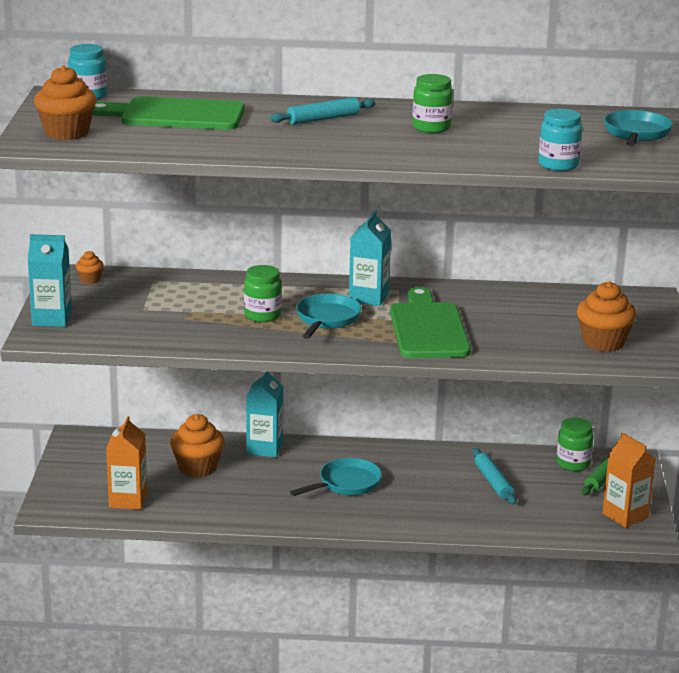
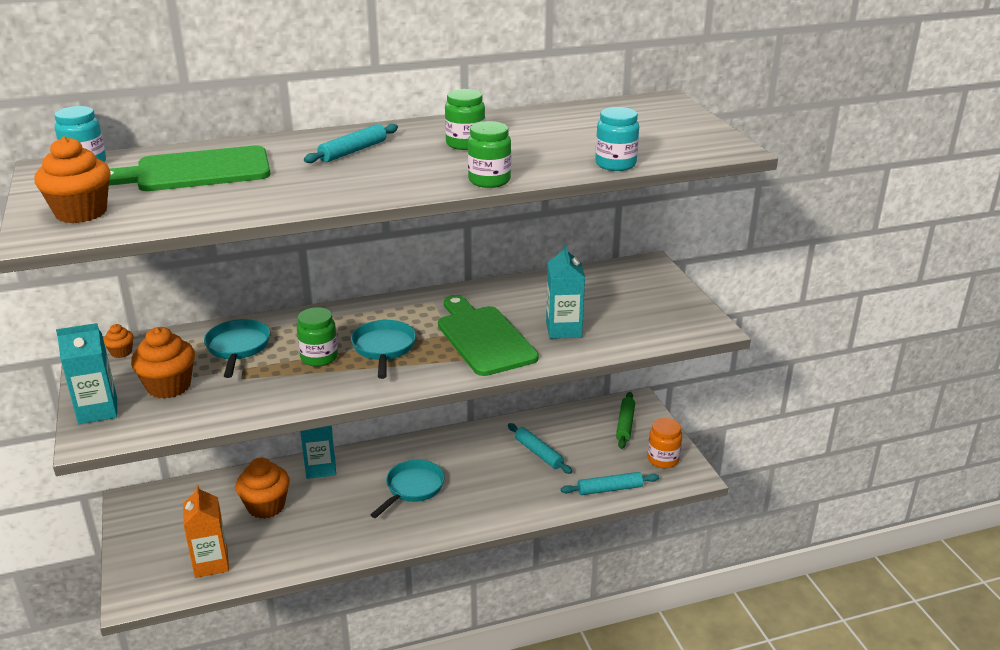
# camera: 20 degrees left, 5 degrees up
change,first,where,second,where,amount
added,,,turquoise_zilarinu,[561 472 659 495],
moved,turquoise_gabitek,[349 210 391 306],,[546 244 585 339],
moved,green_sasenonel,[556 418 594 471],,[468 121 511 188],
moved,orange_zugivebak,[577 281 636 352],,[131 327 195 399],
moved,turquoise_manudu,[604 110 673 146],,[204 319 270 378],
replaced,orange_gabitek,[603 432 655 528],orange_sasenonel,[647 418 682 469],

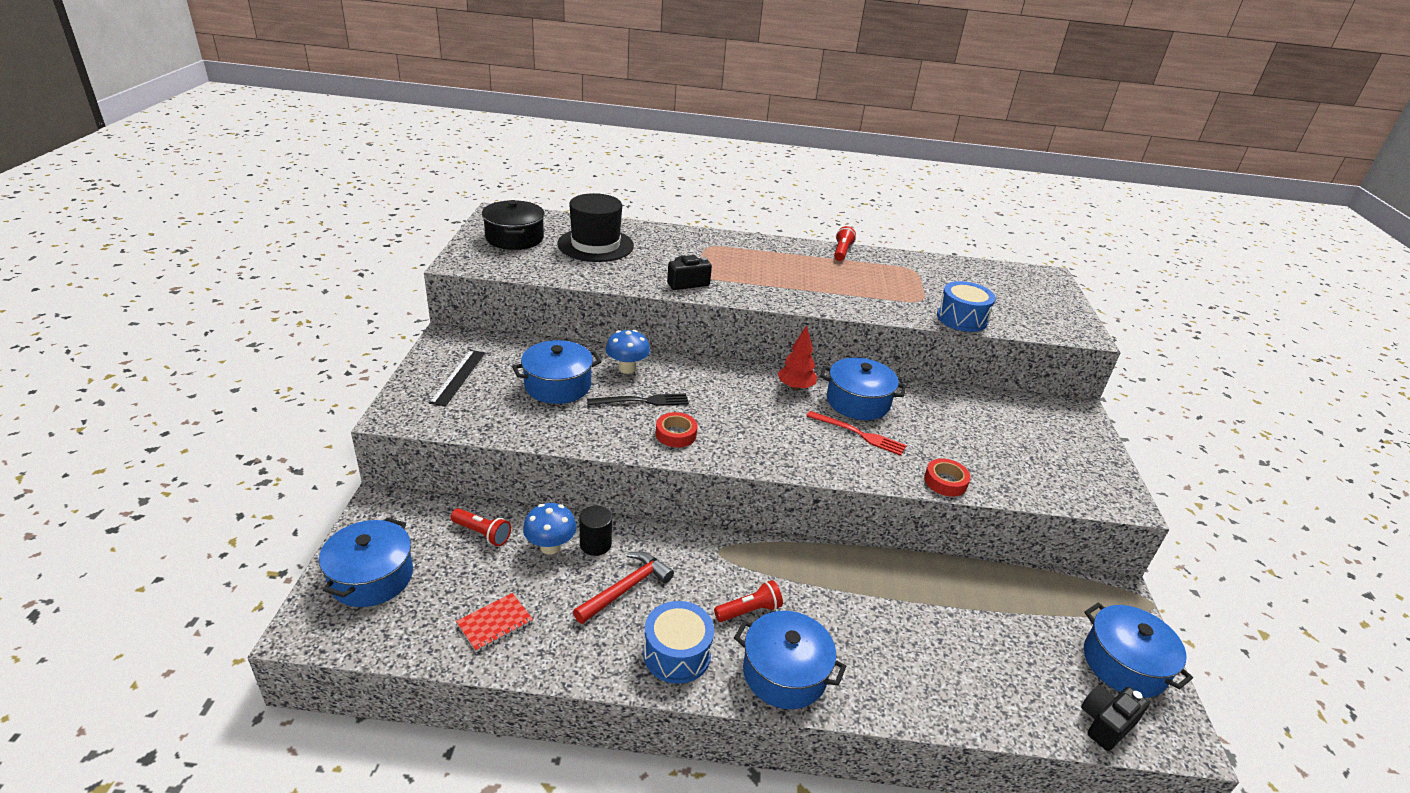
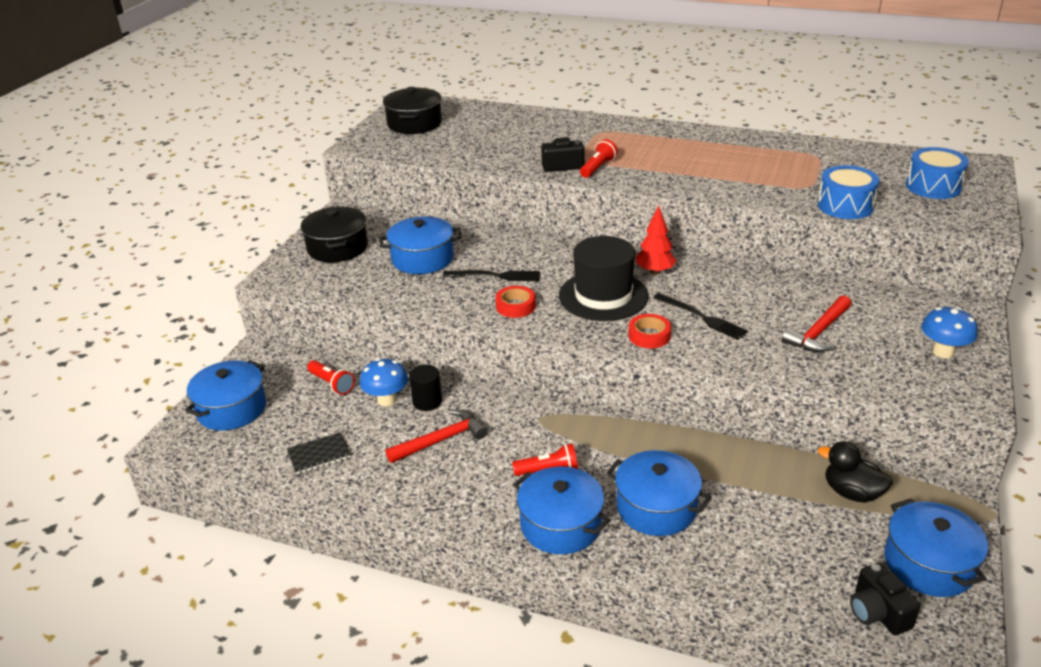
# camera: 20 degrees right, 0 degrees up
change,first,where,second,where,amount
added,,,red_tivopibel,[782 295 851 352],
added,,,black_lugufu,[818 441 893 503],
moved,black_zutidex,[557 193 634 262],,[559 236 649 321],
moved,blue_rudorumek,[606 330 650 374],,[921 307 978 358],
moved,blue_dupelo,[643 601 714 684],,[906 147 969 199],
moved,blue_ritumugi,[820 357 906 420],,[607 450 712 536],
moved,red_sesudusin,[834 226 856 261],,[580 139 618 178],
moved,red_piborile,[924 458 971 497],,[628 314 671 348],
replaced,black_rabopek,[429 350 485 406],black_ritumugi,[301 207 368 262],
recoloured,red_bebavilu,[456 593 533 652],black_bebavilu,[287 432 351 474],
recoloured,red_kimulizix,[807 411 907 456],black_kimulizix,[653 293 748 340],
turned,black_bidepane,[1081 685 1150 751],,[850 563 920 635],90 degrees counterclockwise

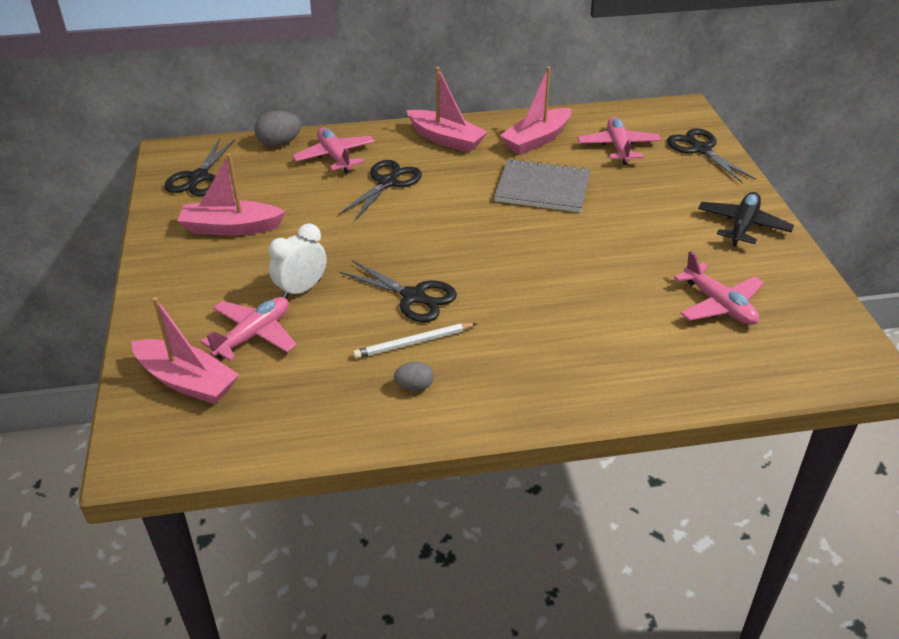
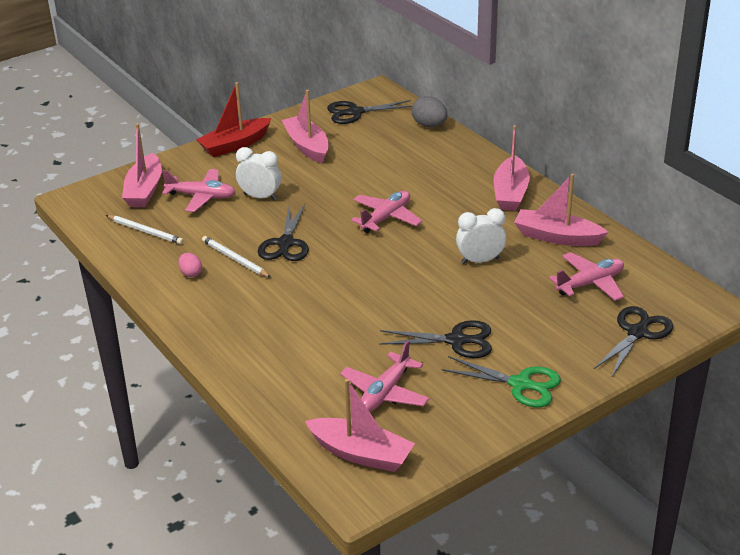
# camera: 65 degrees right, 5 degrees down
change,first,where,second,where,amount
added,,,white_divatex,[106 215 184 245],
added,,,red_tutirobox,[196 82 271 157],
added,,,pink_tutirobox,[305 379 415 472],
moved,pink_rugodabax,[292 127 375 174],,[351 191 422 233],
moved,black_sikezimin,[338 160 422 222],,[379 320 492 358],
replaced,grey_bebavilu,[494 159 591 212],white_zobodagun,[456 208 506 264],
replaced,black_rugodabax,[698 192 794 246],green_sikezimin,[442 356 561 407],
recoloured,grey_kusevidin,[394 362 433 391],pink_kusevidin,[178 253 202 277],

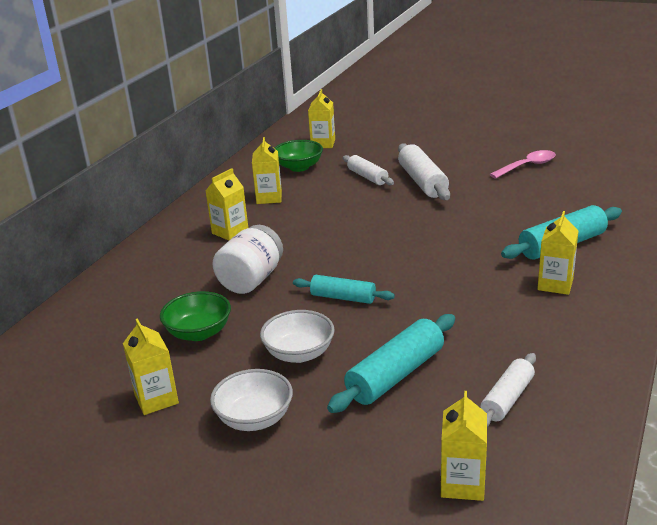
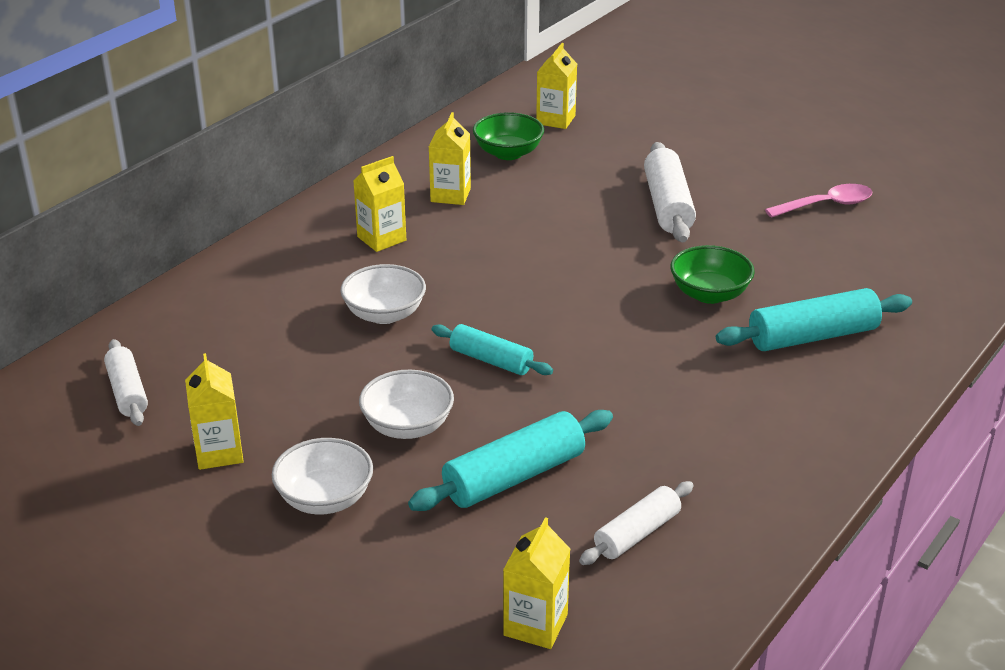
# camera: 10 degrees right, 5 degrees up
change,first,where,second,where,amount
removed,yellow_gabitek,[537 211 578 295],,,
moved,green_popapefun,[160 291 231 341],,[670 245 755 304],
moved,white_zilarinu,[343 155 394 185],,[104 339 148 426],
replaced,white_sasenonel,[212 225 283 294],white_popapefun,[340 264 426 324],

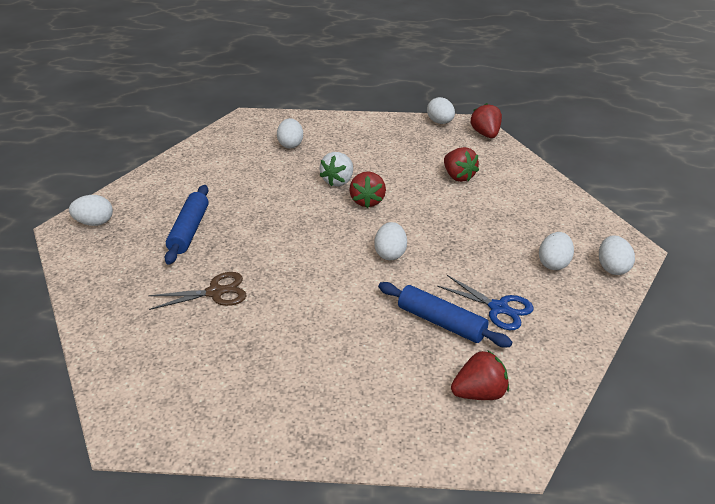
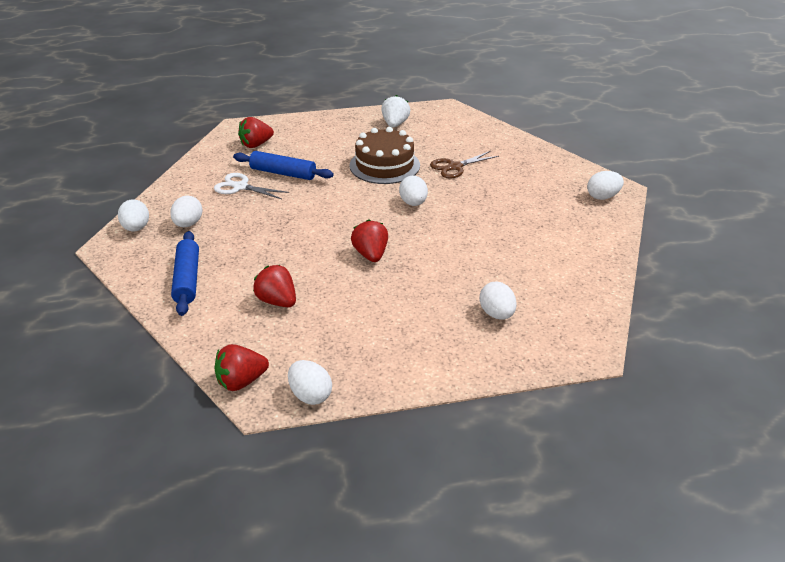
# camera: 165 degrees right, 0 degrees up
change,first,where,second,where,amount
added,,,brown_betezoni,[349 127 420 184],
moved,blue_zilarinu,[164 185 209 265],,[171 231 199 316],
moved,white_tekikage,[319 152 353 187],,[381 95 410 128],
moved,white_kusevidin,[374 222 407 260],,[399 175 428 206],
recoloured,blue_sikezimin,[437 275 534 330],white_sikezimin,[214 173 289 199],
turned,red_tekikage,[471 103 502 138],,[214 344 269 391],90 degrees clockwise

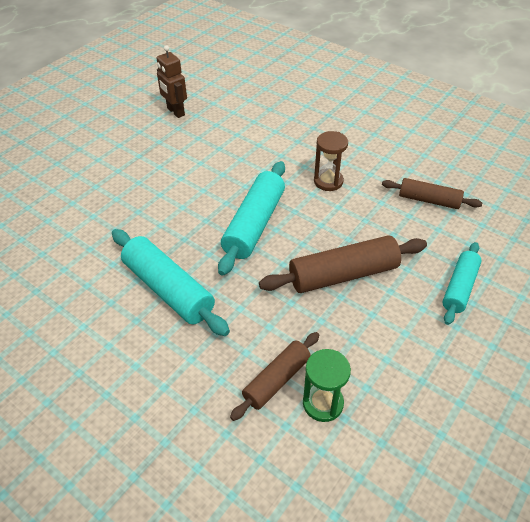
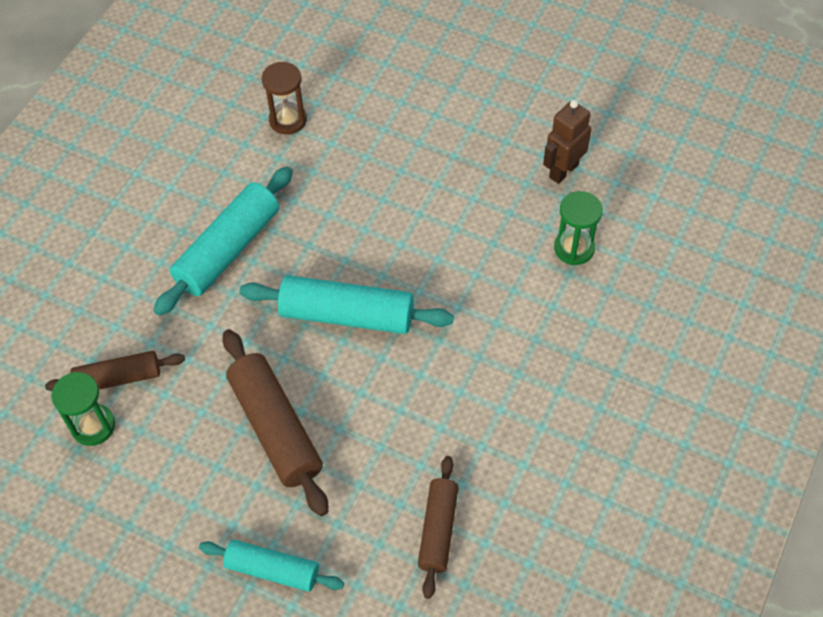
# camera: 80 degrees right, 10 degrees up
change,first,where,second,where,amount
added,,,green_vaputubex,[554 191 603 265],
moved,brown_vaputubex,[314 131 348 191],,[262 62 307 135],
turned,brown_zilarinu,[230 332 319 421],,[45 351 185 391],45 degrees counterclockwise

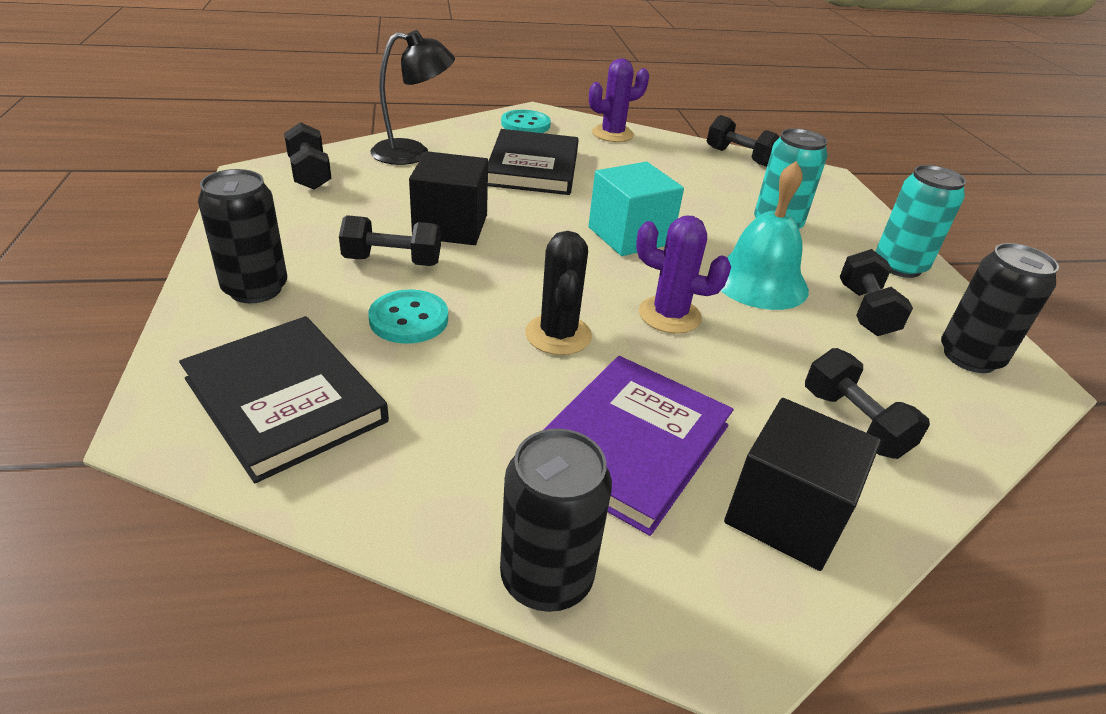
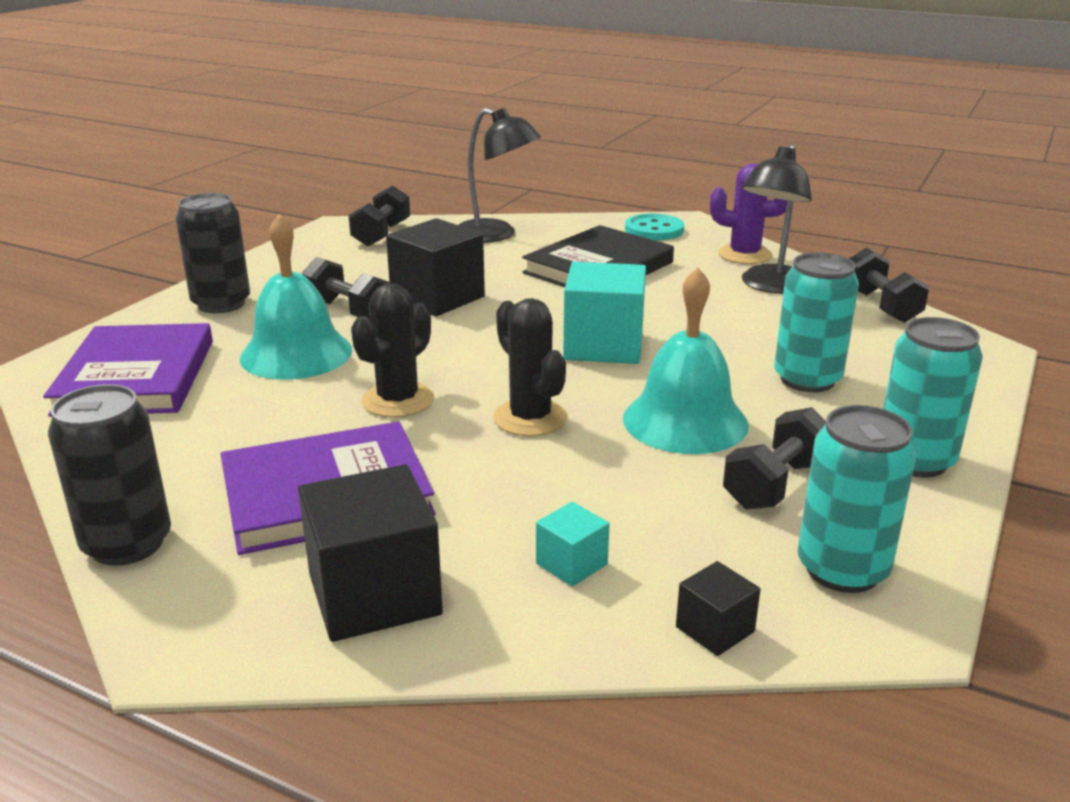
# camera: 40 degrees right, 10 degrees down
change,first,where,second,where,amount
added,,,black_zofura,[676 561 761 656],
added,,,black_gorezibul,[742 144 812 294],
replaced,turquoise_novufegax,[368 289 448 344],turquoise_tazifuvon,[240 214 352 380],
replaced,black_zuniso,[805 348 930 459],turquoise_zofura,[536 502 610 587],
recoloured,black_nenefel,[179 316 389 483],purple_nenefel,[43 323 213 417],
recoloured,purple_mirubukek,[636 215 731 334],black_mirubukek,[493 298 568 436],
recoloured,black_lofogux,[941 243 1059 373],turquoise_lofogux,[798 405 917 593],

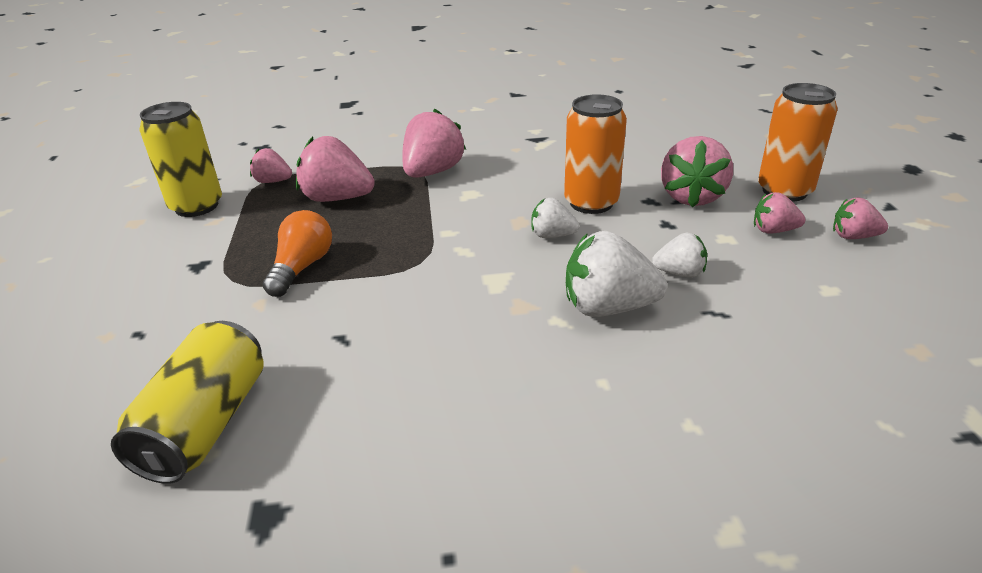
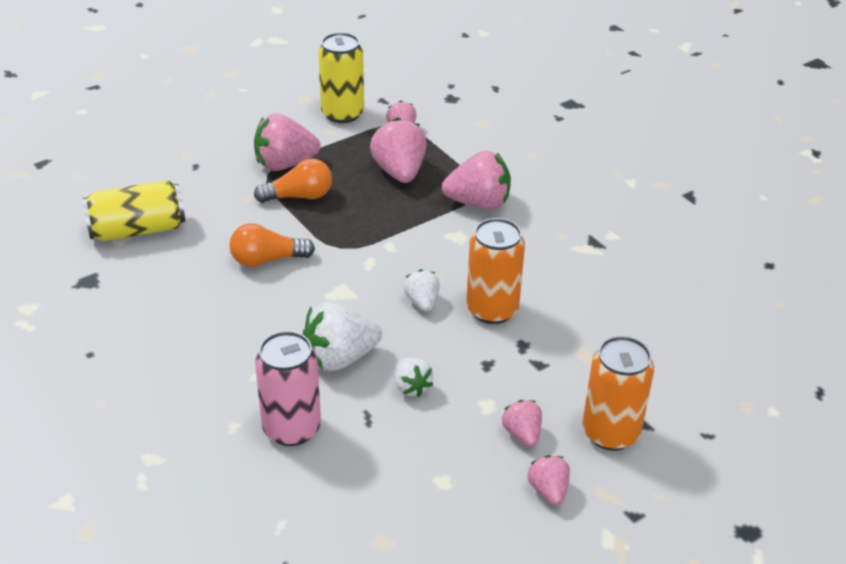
# camera: 60 degrees right, 5 degrees up
change,first,where,second,where,amount
added,,,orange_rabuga,[230 223 315 267],
added,,,pink_lofogux,[255 331 321 446],
moved,pink_tekikage,[661 136 733 208],,[254 114 321 171],
turned,white_tekikage,[566 231 667 317],,[303 302 382 371],90 degrees counterclockwise

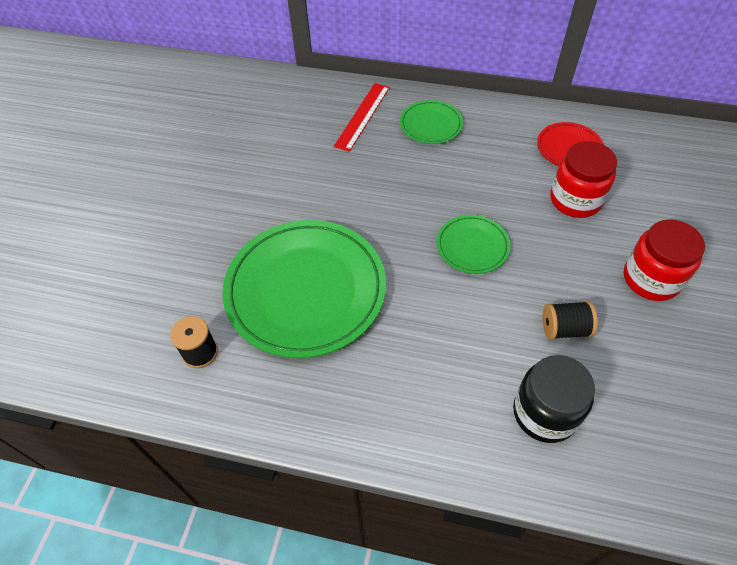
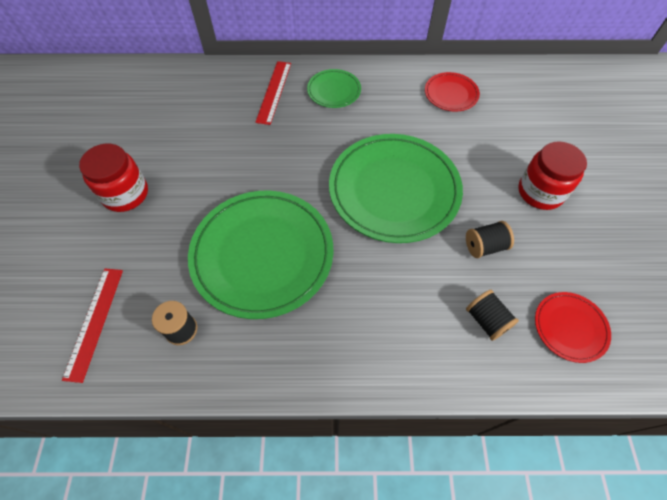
# camera: 15 degrees left, 5 degrees up
change,first,where,second,where,amount
added,,,red_rabopek,[62 268 123 383],
added,,,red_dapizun,[535 292 611 363],
moved,red_sasenonel,[550 141 617 218],,[79 143 148 212],
replaced,black_sasenonel,[513 355 595 443],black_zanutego,[466 290 519 341],
resized,green_dapizun,[437 215 510 274],,[329 134 463 243],x2.12

